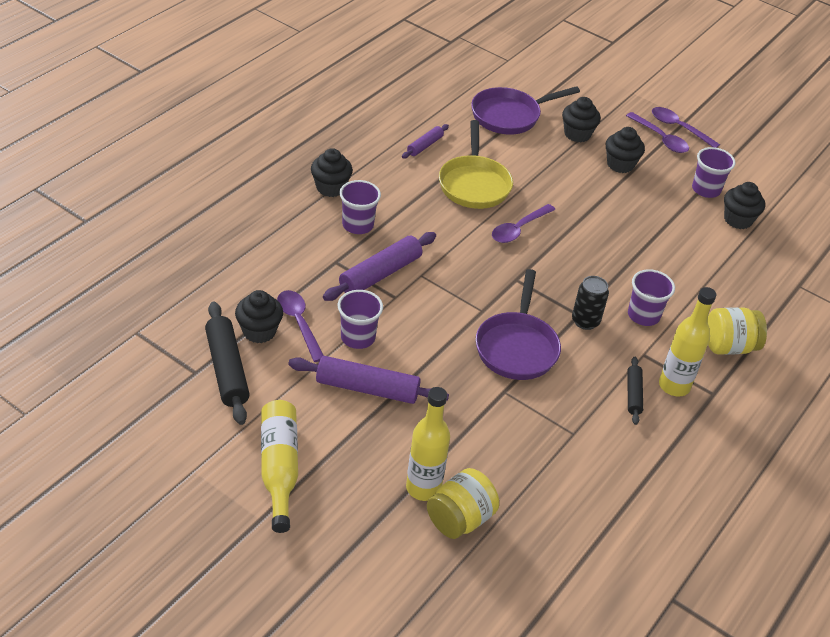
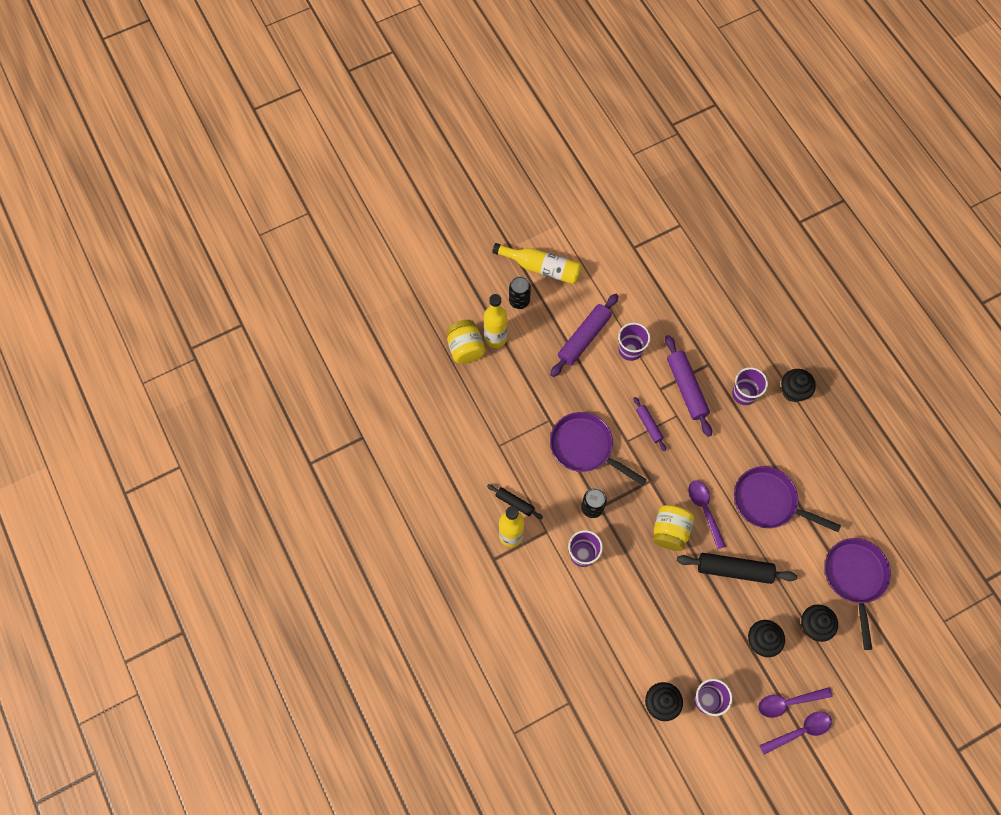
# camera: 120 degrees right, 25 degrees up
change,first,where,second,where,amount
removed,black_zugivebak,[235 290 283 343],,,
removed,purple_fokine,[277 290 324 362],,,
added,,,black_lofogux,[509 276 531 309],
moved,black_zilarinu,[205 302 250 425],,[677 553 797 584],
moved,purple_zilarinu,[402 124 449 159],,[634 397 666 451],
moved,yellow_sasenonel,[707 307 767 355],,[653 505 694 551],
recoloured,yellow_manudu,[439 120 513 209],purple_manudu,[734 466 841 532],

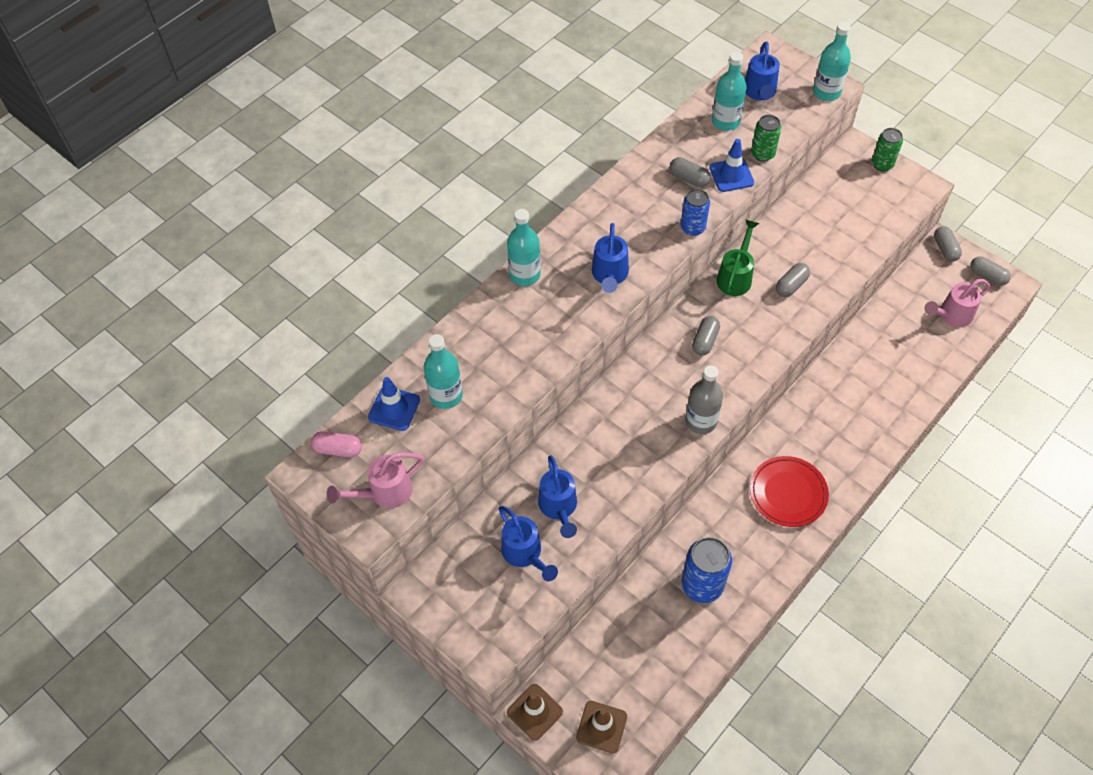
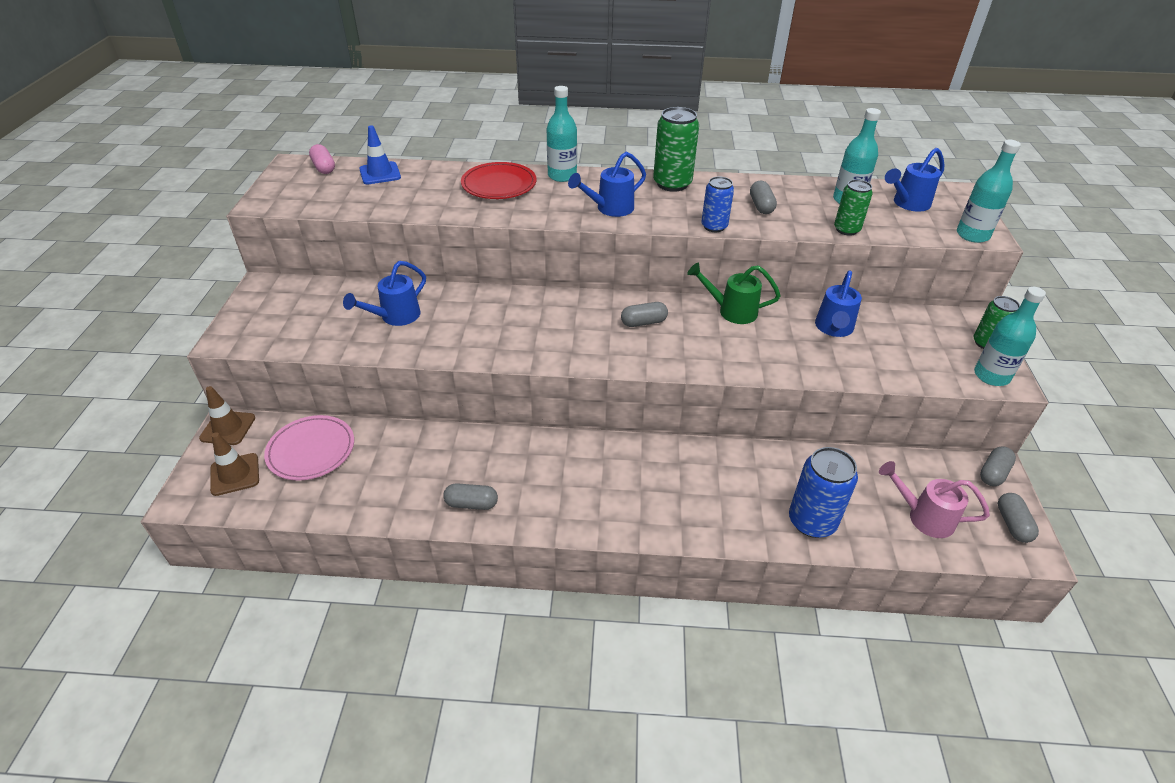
# camera: 50 degrees right, 15 degrees down
change,first,where,second,where,amount
removed,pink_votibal,[327 452 424 508],,,
removed,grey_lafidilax,[685 365 723 434],,,
removed,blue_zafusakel,[709 139 754 192],,,
added,,,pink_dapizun,[264 415 354 481],
added,,,green_lofogux,[653 107 699 192],
moved,turquoise_lafidilax,[424 334 463 409],,[974 287 1046 386],
moved,blue_votibal,[498 506 558 581],,[815 271 862 337],
moved,blue_lofogux,[682 537 732 603],,[789 447 858 538],
moved,red_dapizun,[750 456 829 527],,[461 162 537 199],
moved,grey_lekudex,[776 263 810 297],,[443 483 498 510],
turned,green_votibal,[717 220 759 296],,[687 263 781 324],150 degrees counterclockwise

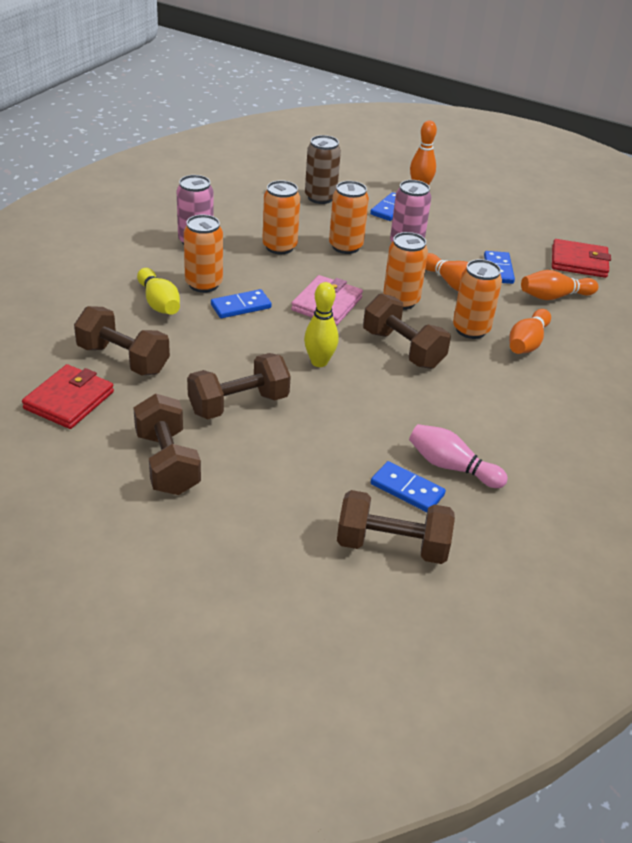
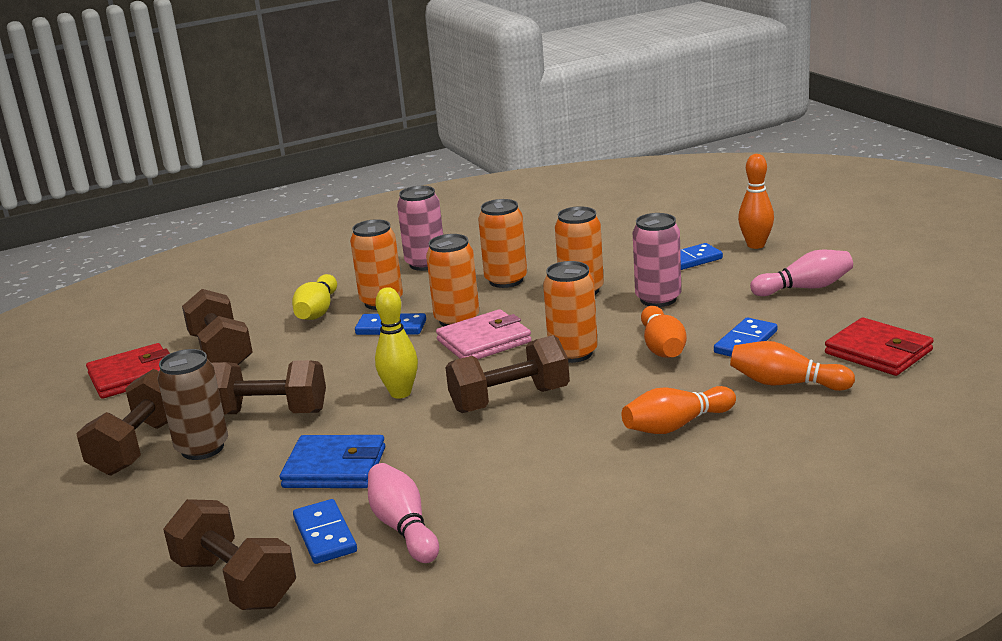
# camera: 40 degrees right, 15 degrees down
change,first,where,second,where,amount
added,,,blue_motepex,[280 435 385 488],
added,,,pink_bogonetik,[750 249 853 296],
moved,brown_lofogux,[305 135 341 204],,[158 349 228 460],
moved,orange_lofogux,[453 259 502 339],,[426 234 479 327],
turned,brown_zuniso,[363 293 451 369],,[445 335 570 413],75 degrees clockwise

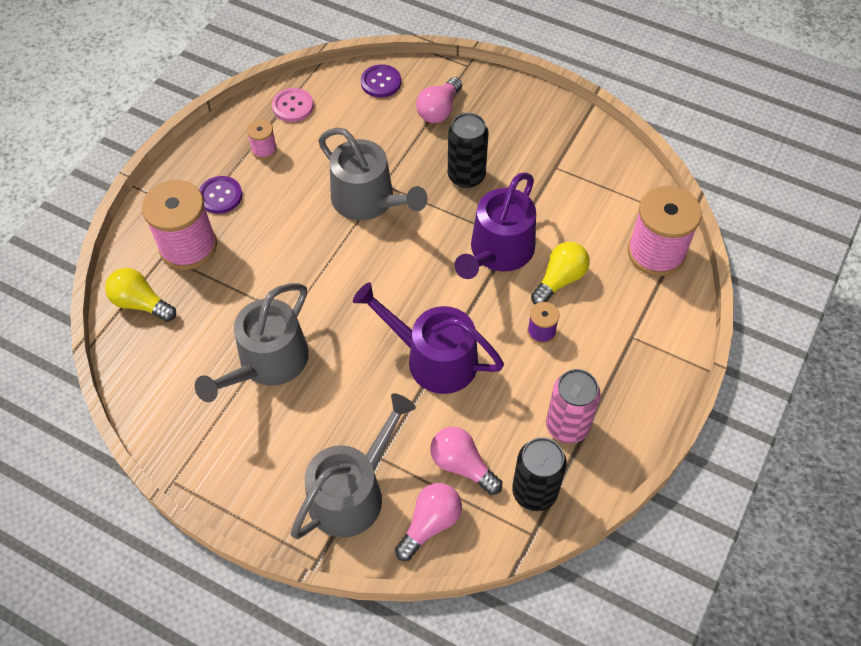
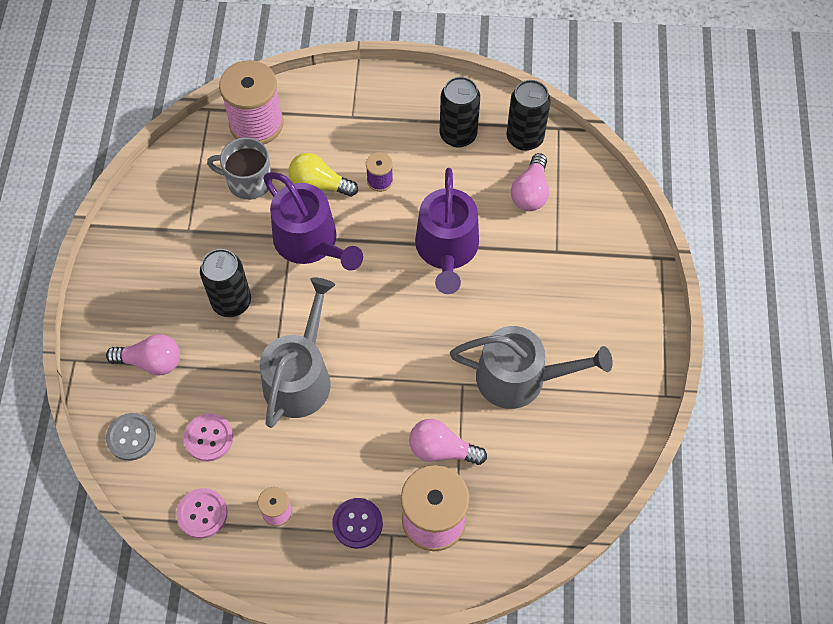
# camera: 115 degrees left, 5 degrees up
change,first,where,second,where,amount
removed,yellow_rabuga,[105 268 176 322],,,
removed,grey_votibal,[291 393 416 539],,,
added,,,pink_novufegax,[184 414 233 462],
added,,,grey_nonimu,[207 137 272 200],
moved,pink_rabuga,[395 483 462 561],,[409 419 487 465],
recoloured,purple_novufegax,[361 64 401 98],grey_novufegax,[106 413 156 461],
recoloured,pink_lofogux,[546 369 601 443],black_lofogux,[440 77 480 148],
turned,purple_votibal,[455 172 536 279],,[263 172 363 271],45 degrees clockwise

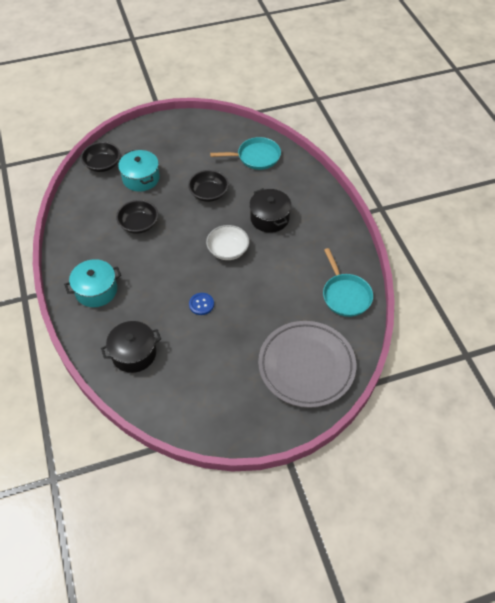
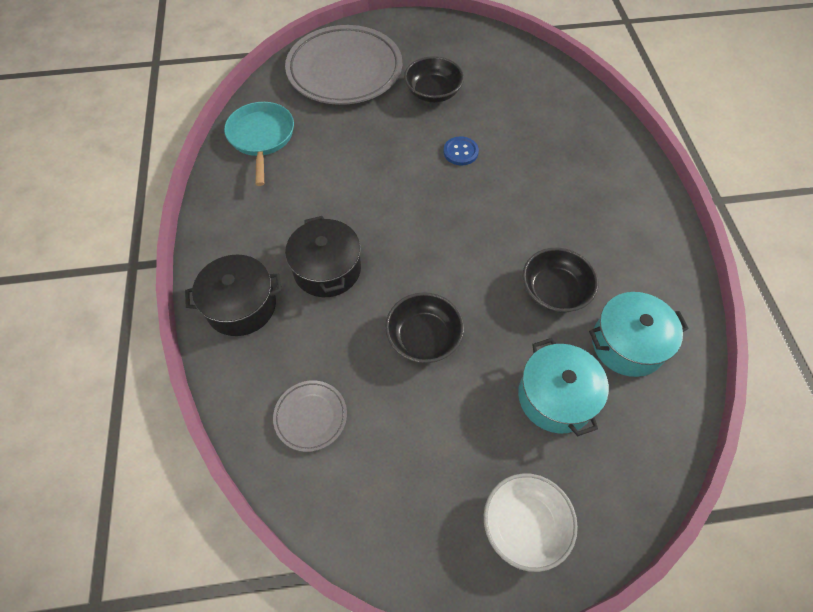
# camera: 170 degrees left, 5 degrees up
change,first,where,second,where,amount
moved,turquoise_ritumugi,[64 259 121 307],,[589 292 689 377],
moved,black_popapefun,[81 142 120 172],,[404 56 464 103],
moved,black_ritumugi,[101 321 161 373],,[185 255 282 336],
moved,white_popapefun,[206 225 249 260],,[484 473 578 572],
replaced,turquoise_manudu,[210 137 281 170],grey_dapizun,[273 380 347 452],

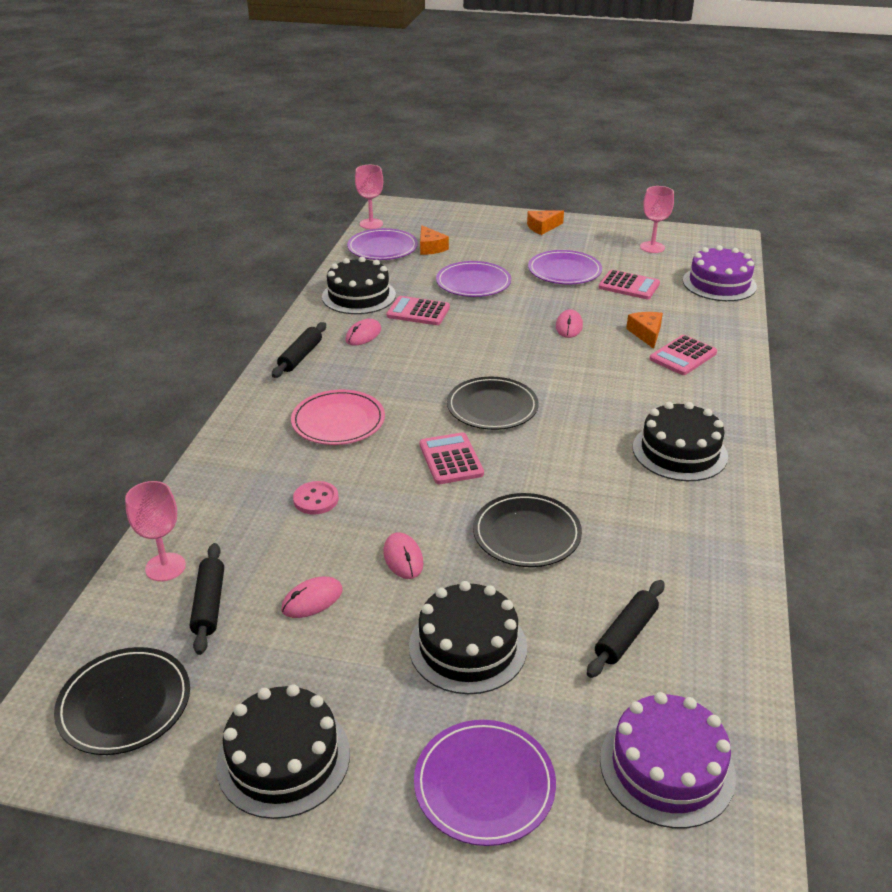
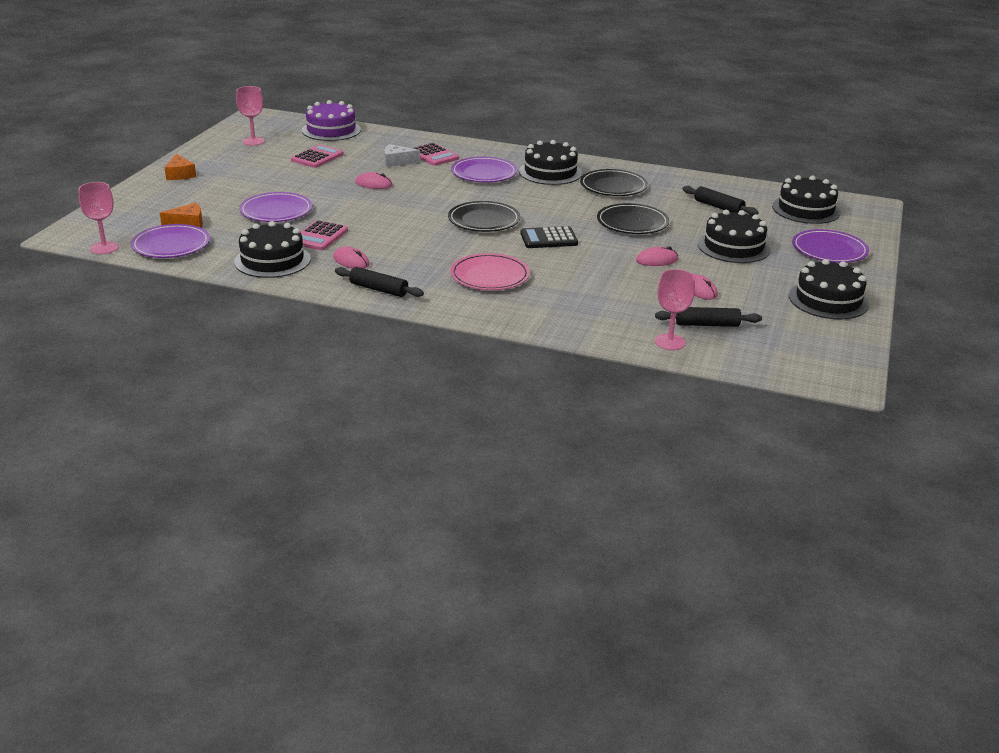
# camera: 85 degrees left, 5 degrees down
change,first,where,second,where,amount
removed,pink_novufegax,[293 481 339 515],,,
moved,black_dapizun,[54 647 190 755],,[580 169 648 196],
moved,purple_dapizun,[528 250 602 284],,[451 157 517 182],
recoloured,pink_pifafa,[420 432 484 484],black_pifafa,[520 226 578 248],
recoloured,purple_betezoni,[600 692 736 828],black_betezoni,[772 175 841 224],
recoloured,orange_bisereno,[626 312 663 349],white_bisereno,[384 144 420 167],

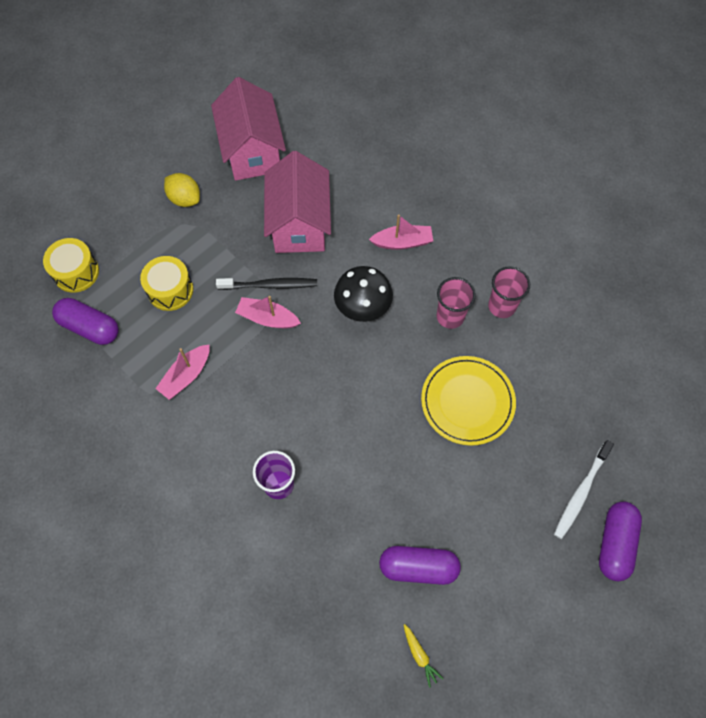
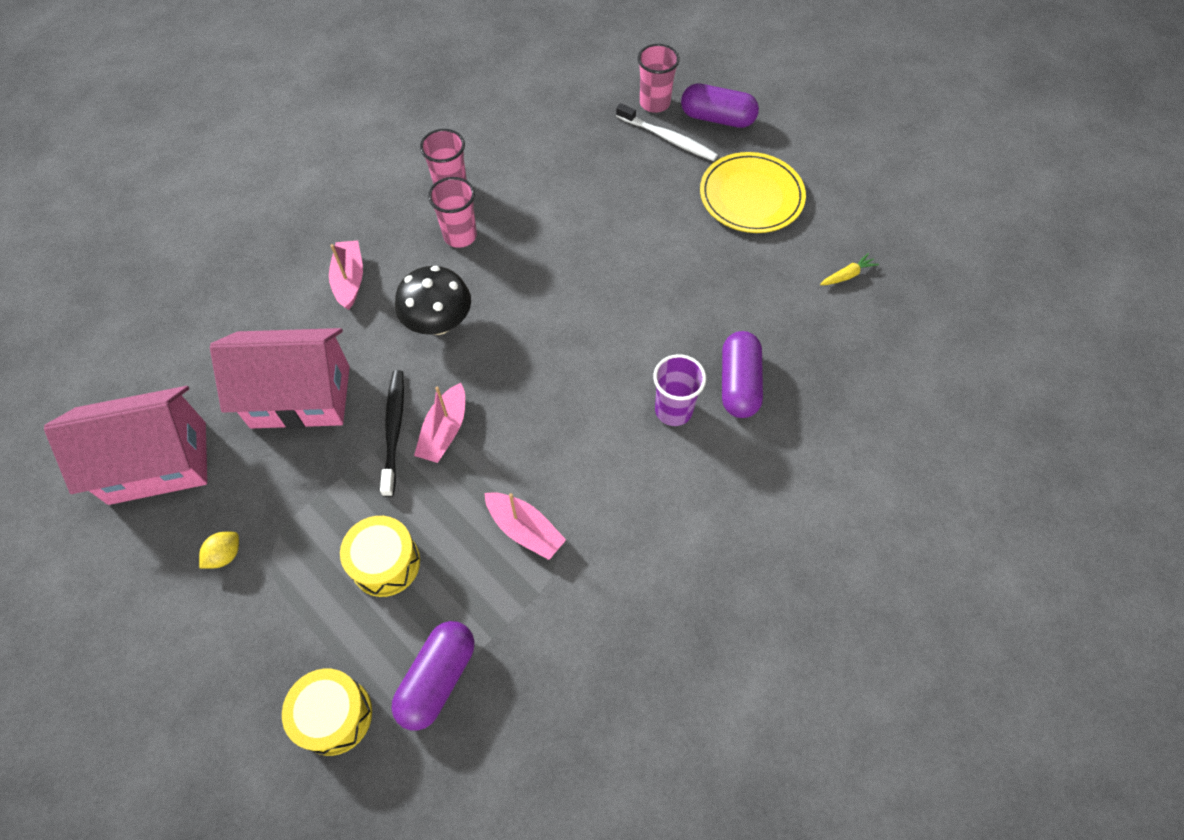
# camera: 90 degrees left, 5 degrees down
change,first,where,second,where,amount
added,,,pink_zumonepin,[638 44 680 113],
moved,purple_lekudex,[379 546 461 585],,[722 331 763 418],
moved,yellow_dapizun,[421 356 516 446],,[700 152 806 233],
resized,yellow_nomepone,[164 173 200 207],,[199 532 239 569],x0.66

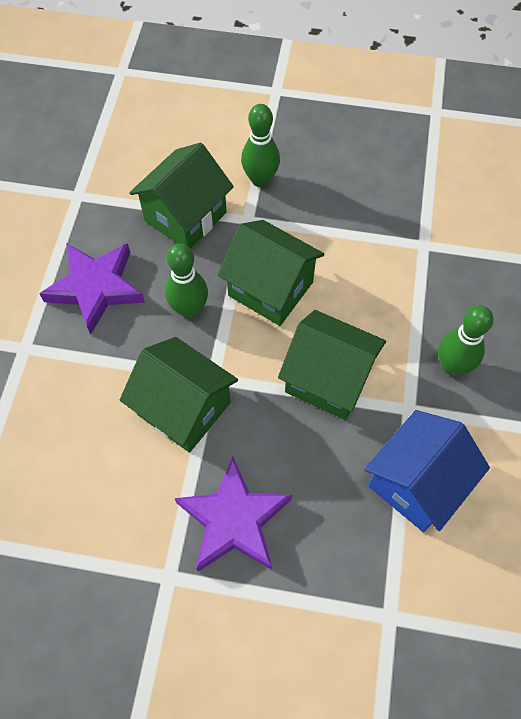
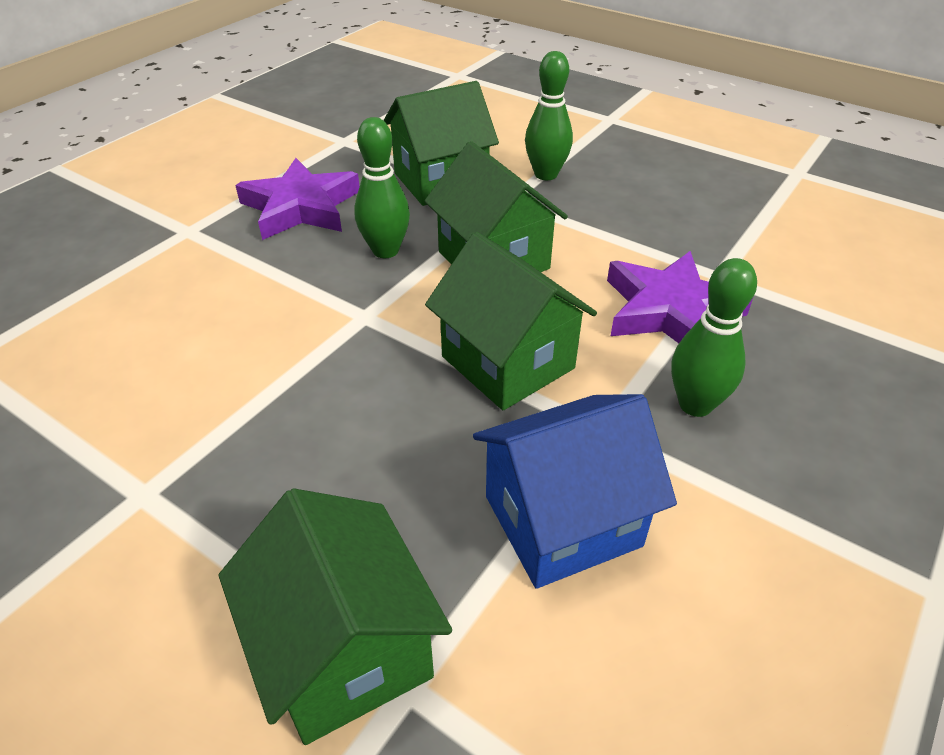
# camera: 25 degrees right, 20 degrees down
change,first,where,second,where,amount
moved,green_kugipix,[120 337 238 453],,[219 488 452 745],
moved,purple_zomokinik,[175 456 292 572],,[607 251 754 343],

